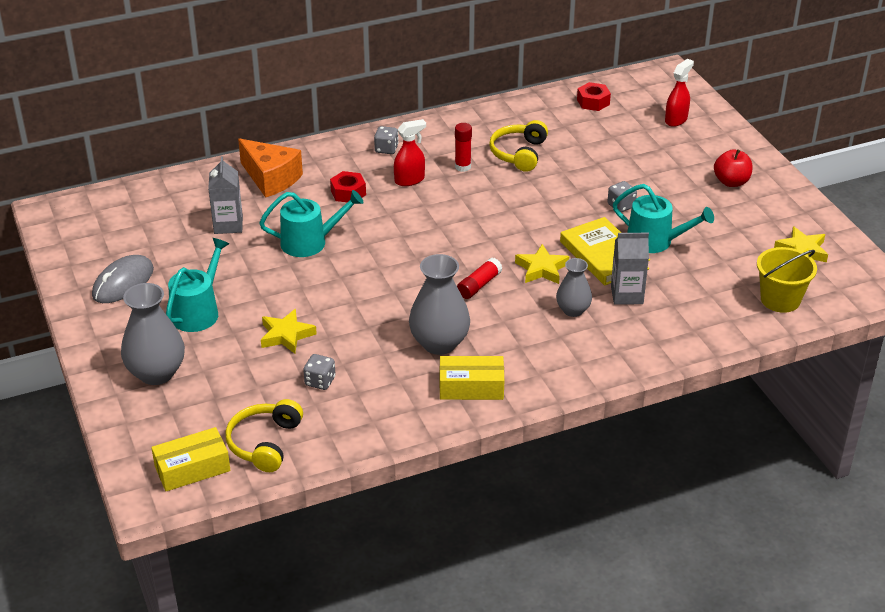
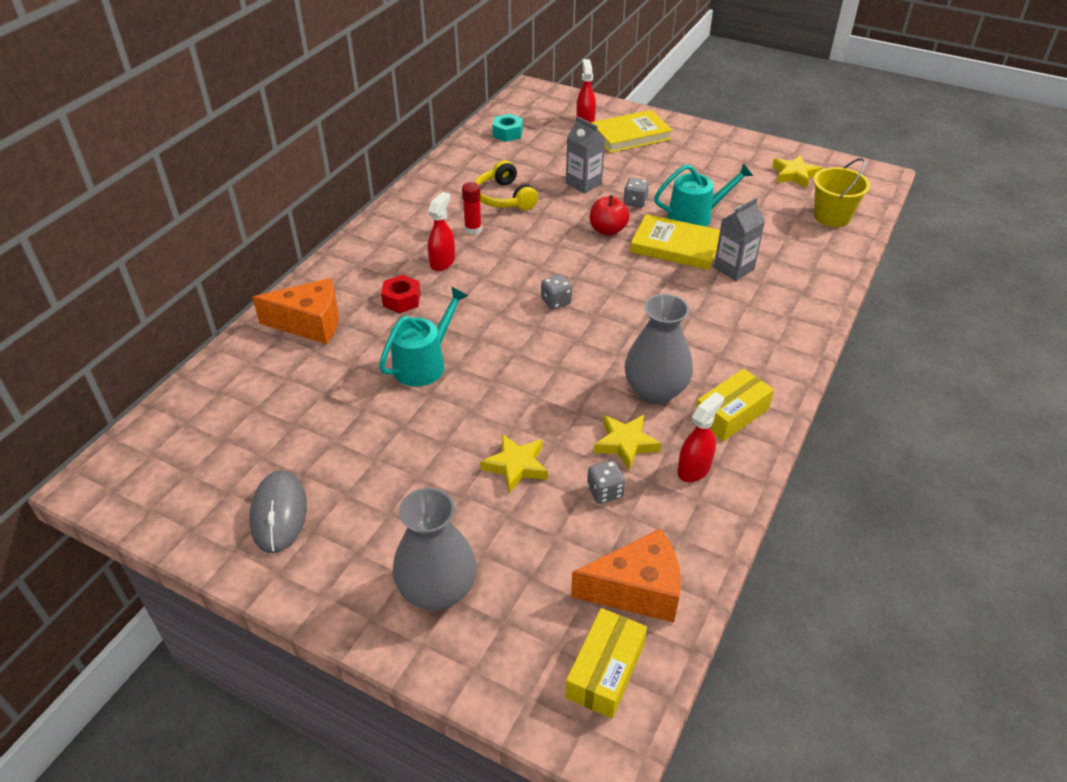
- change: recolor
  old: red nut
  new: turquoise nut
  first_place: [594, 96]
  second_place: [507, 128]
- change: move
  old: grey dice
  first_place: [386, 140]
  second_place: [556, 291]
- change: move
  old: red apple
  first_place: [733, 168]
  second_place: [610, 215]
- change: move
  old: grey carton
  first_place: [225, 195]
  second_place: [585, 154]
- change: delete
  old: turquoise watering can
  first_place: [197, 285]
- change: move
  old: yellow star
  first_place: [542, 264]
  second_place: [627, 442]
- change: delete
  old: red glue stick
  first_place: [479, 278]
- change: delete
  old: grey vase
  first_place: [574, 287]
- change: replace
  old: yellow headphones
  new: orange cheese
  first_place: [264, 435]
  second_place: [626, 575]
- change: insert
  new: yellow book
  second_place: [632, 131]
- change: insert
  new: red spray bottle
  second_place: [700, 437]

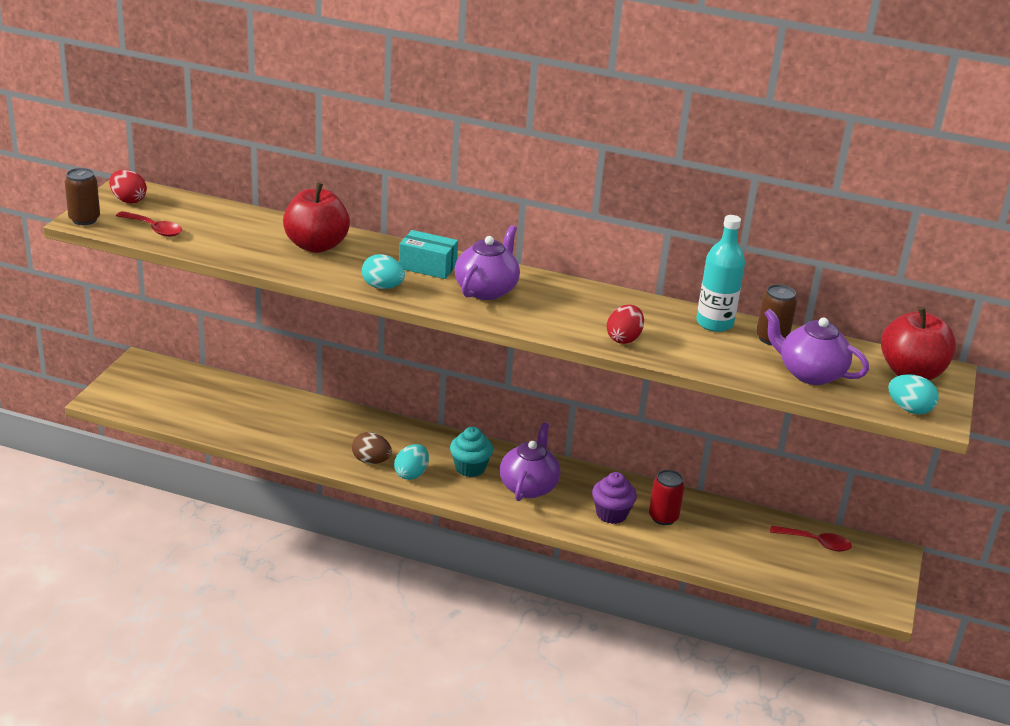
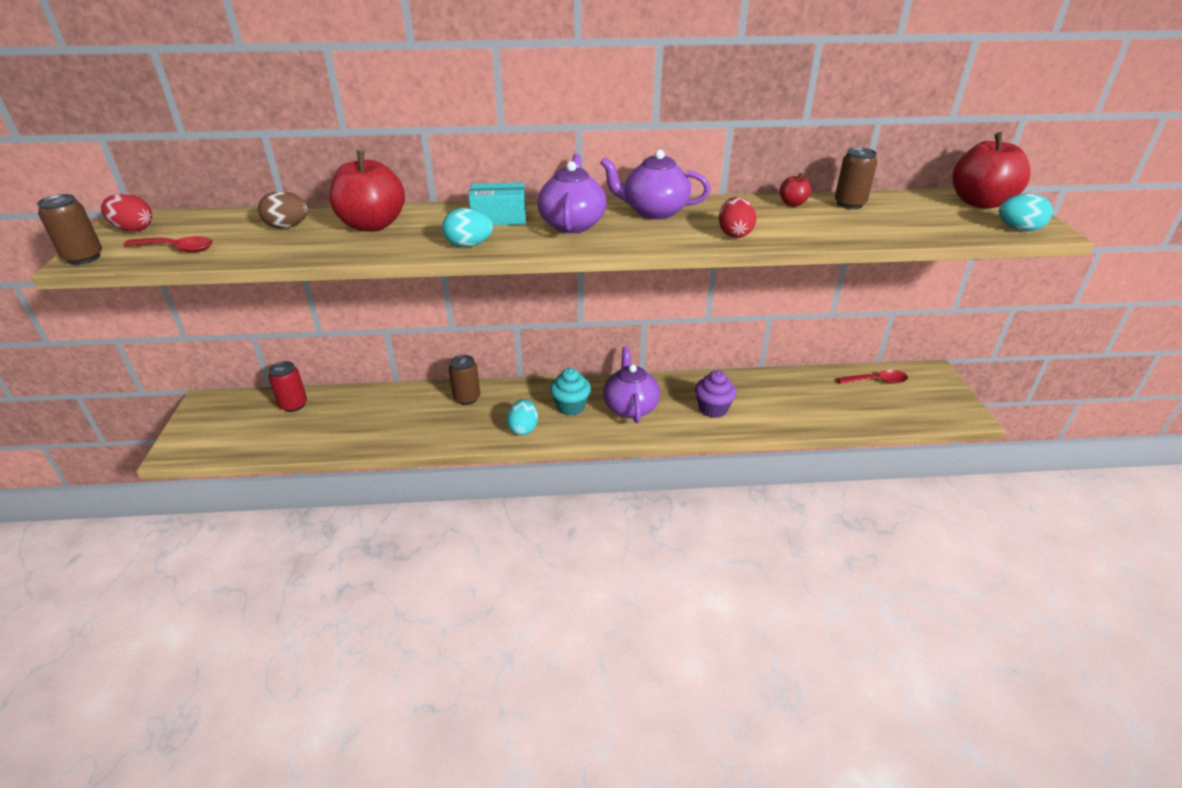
- change: replace
  old: turquoise bottle
  new: red apple
  first_place: [720, 273]
  second_place: [795, 190]
- change: move
  old: purple teapot
  first_place: [816, 347]
  second_place: [655, 184]
- change: move
  old: brown egg
  first_place: [372, 448]
  second_place: [283, 210]
- change: move
  old: red can
  first_place: [667, 497]
  second_place: [287, 386]
- change: insert
  new: brown can
  second_place: [464, 380]

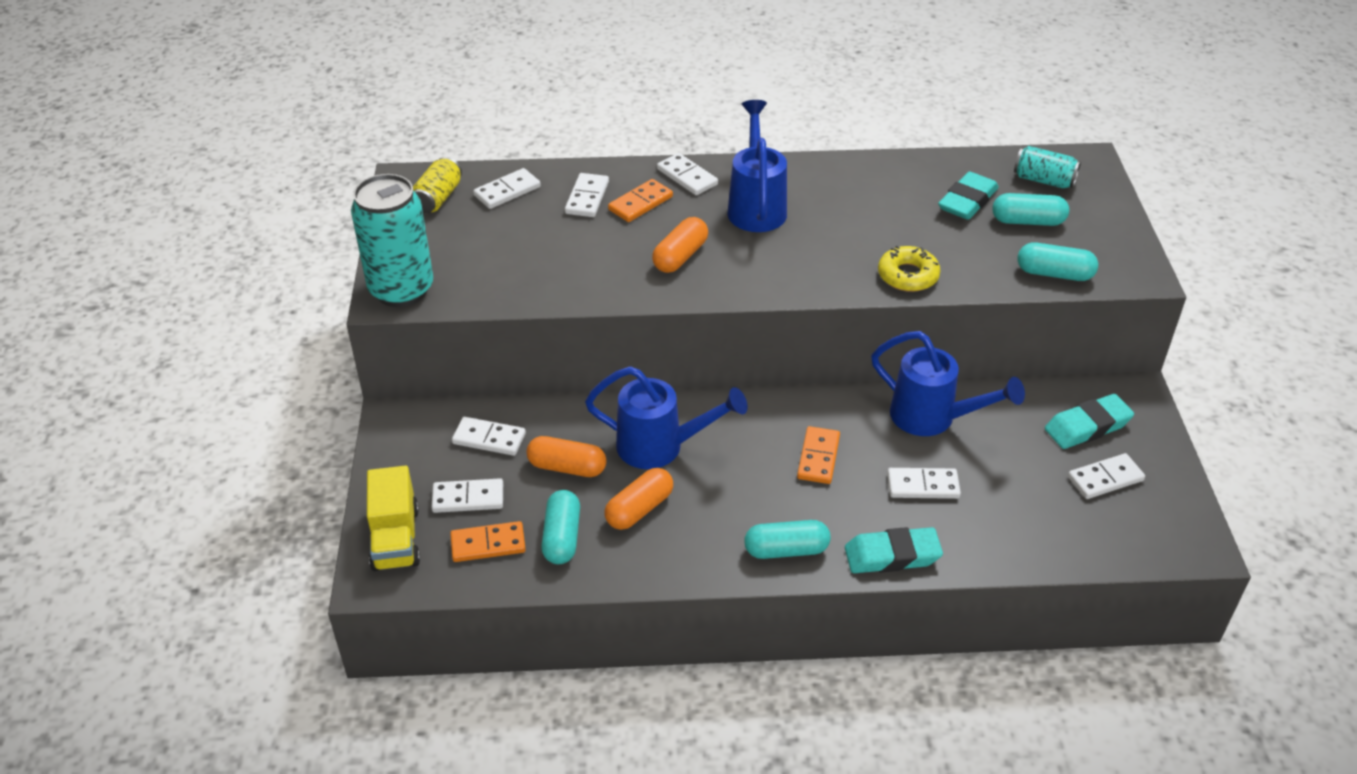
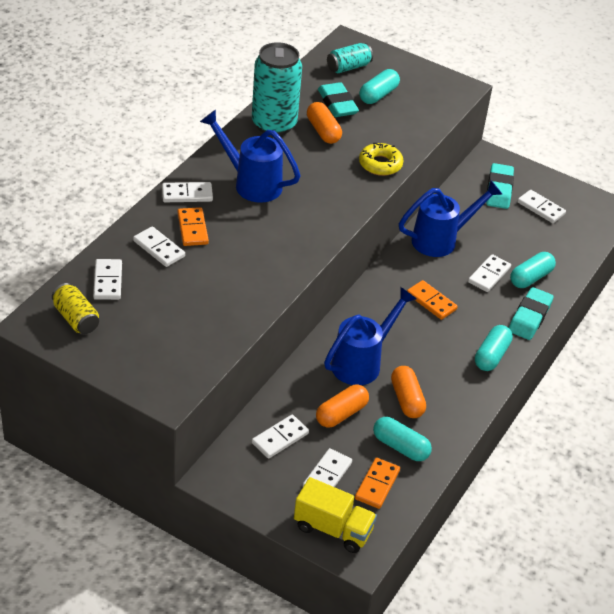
- change: move
  old: turquoise can
  first_place: [392, 240]
  second_place: [277, 89]
- change: move
  old: orange capsule
  first_place: [680, 245]
  second_place: [324, 123]
- change: move
  old: turquoise capsule
  first_place: [1058, 261]
  second_place: [533, 270]
- change: rotate
  old: white domino
  first_place: [1106, 476]
  second_place: [541, 206]
  degrees: -60

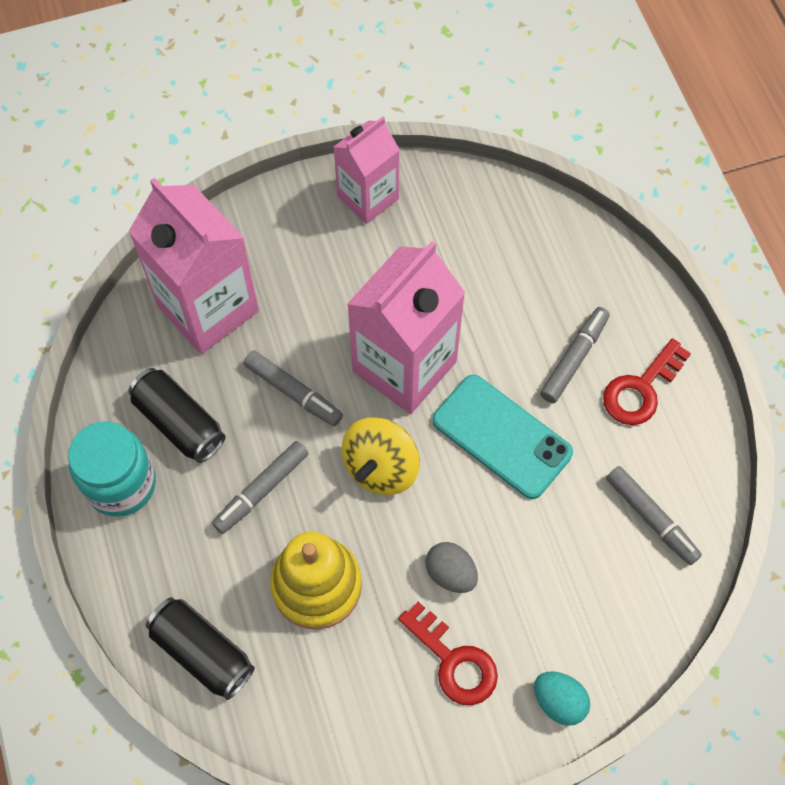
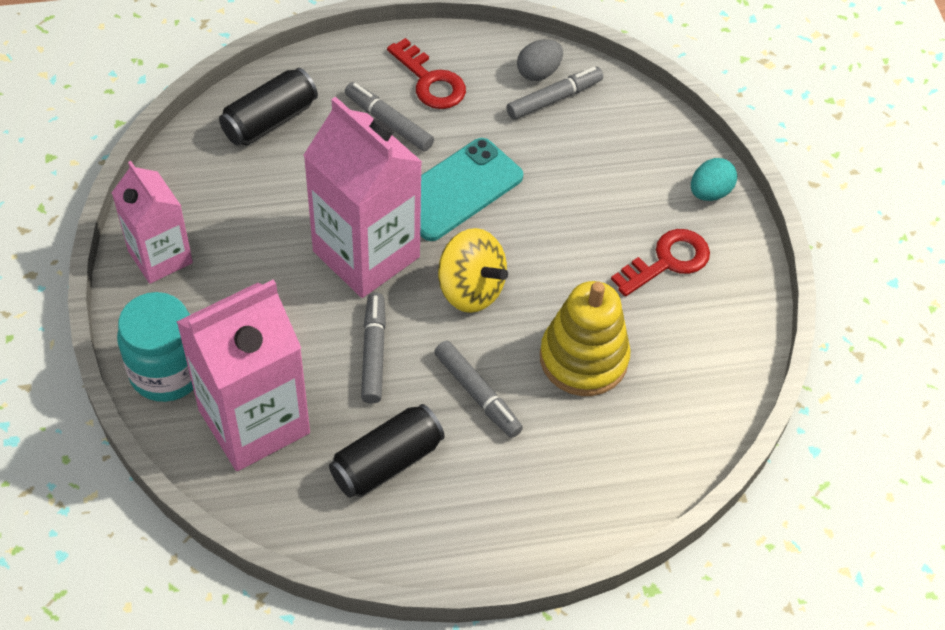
- change: rotate
  old: grey marker
  first_place: [293, 388]
  second_place: [373, 348]
  degrees: -45
- change: move
  old: turquoise jar
  first_place: [112, 469]
  second_place: [155, 347]
- change: move
  old: grey egg
  first_place: [452, 567]
  second_place: [540, 60]
- change: move
  old: black can
  first_place: [200, 648]
  second_place: [268, 107]

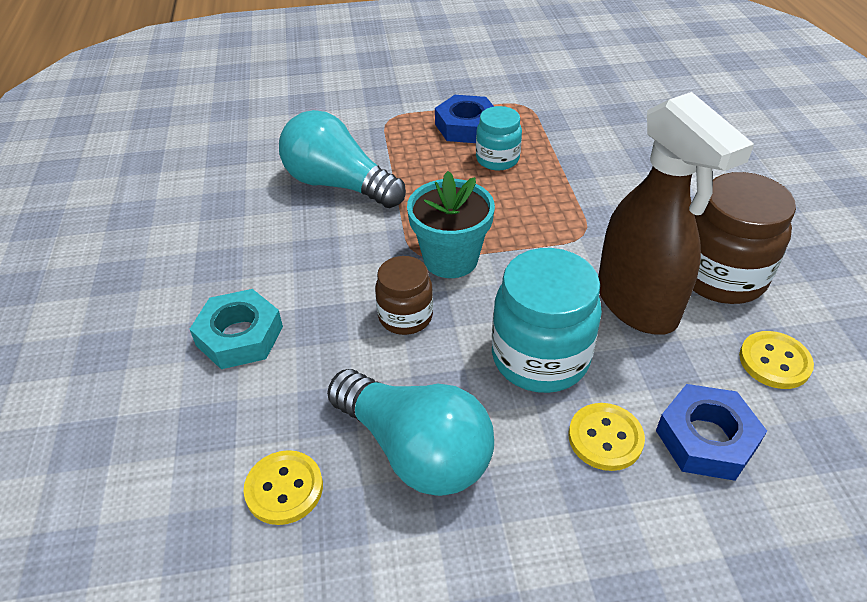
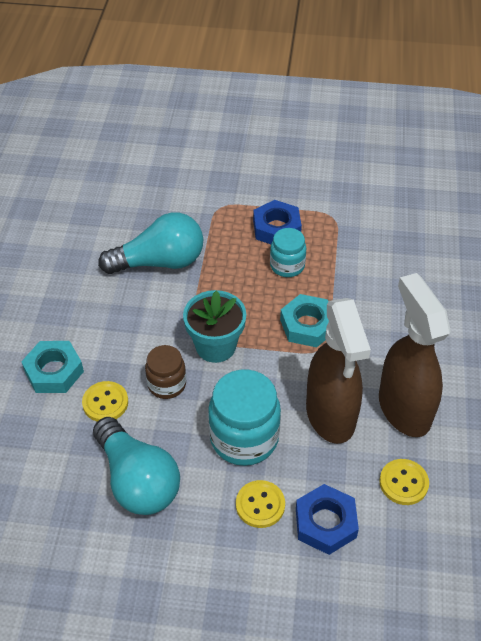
- change: rotate
  old: turquoise light bulb
  first_place: [342, 159]
  second_place: [150, 243]
  degrees: 120
- change: replace
  old: brown jar
  new: brown spray bottle
  first_place: [744, 238]
  second_place: [415, 355]
- change: move
  old: yellow button
  first_place: [283, 487]
  second_place: [105, 401]
- change: insert
  new: turquoise nut
  second_place: [304, 320]

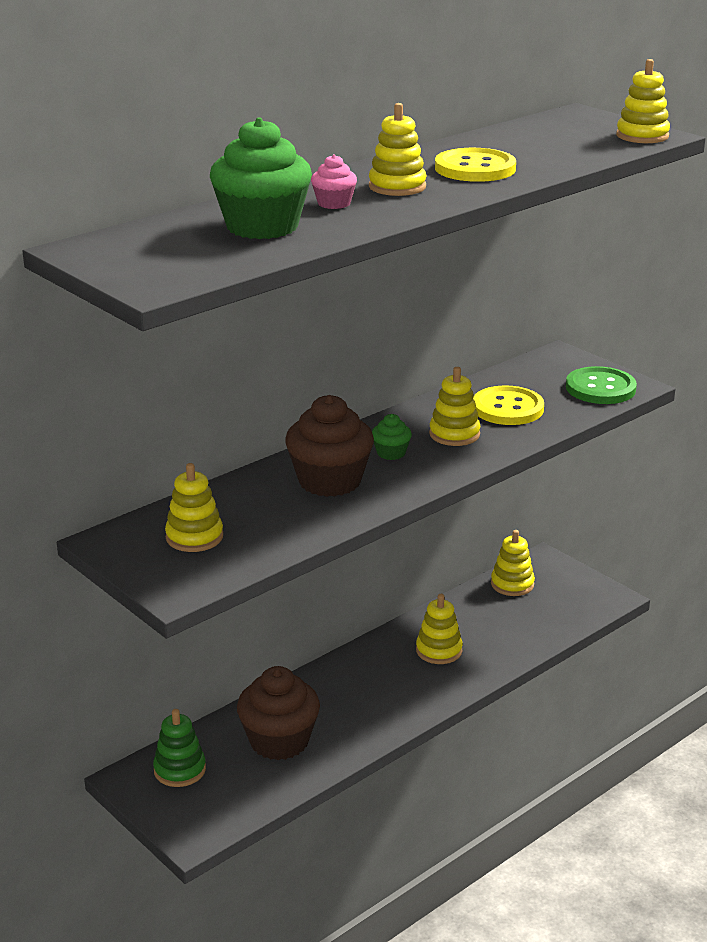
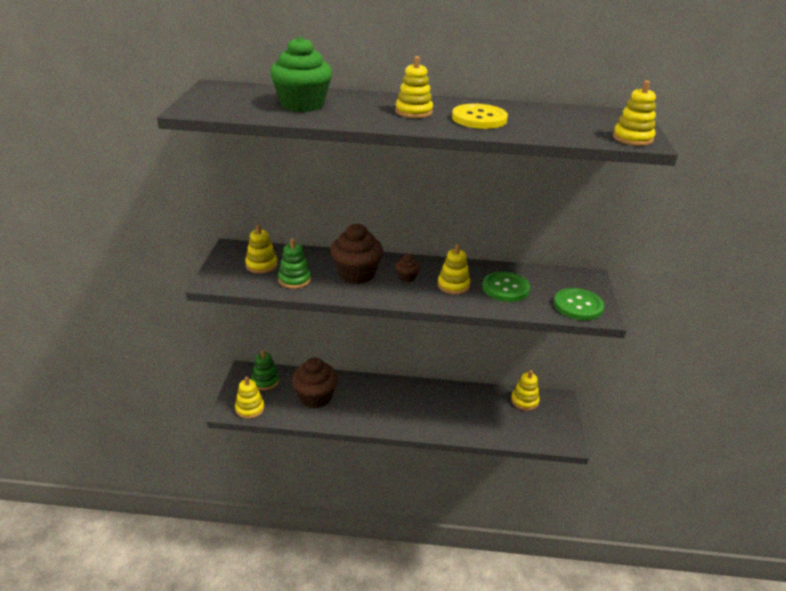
- change: delete
  old: pink cupcake
  first_place: [334, 181]
- change: recolor
  old: yellow button
  new: green button
  first_place: [508, 405]
  second_place: [506, 286]
- change: recolor
  old: green cupcake
  new: brown cupcake
  first_place: [392, 437]
  second_place: [408, 268]
- change: move
  old: yellow stacking toy
  first_place: [439, 629]
  second_place: [249, 398]
- change: insert
  new: green stacking toy
  second_place: [294, 263]

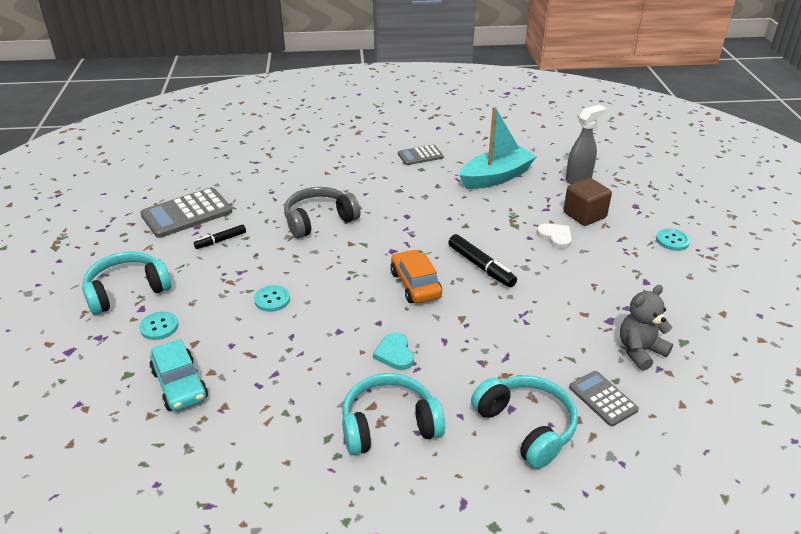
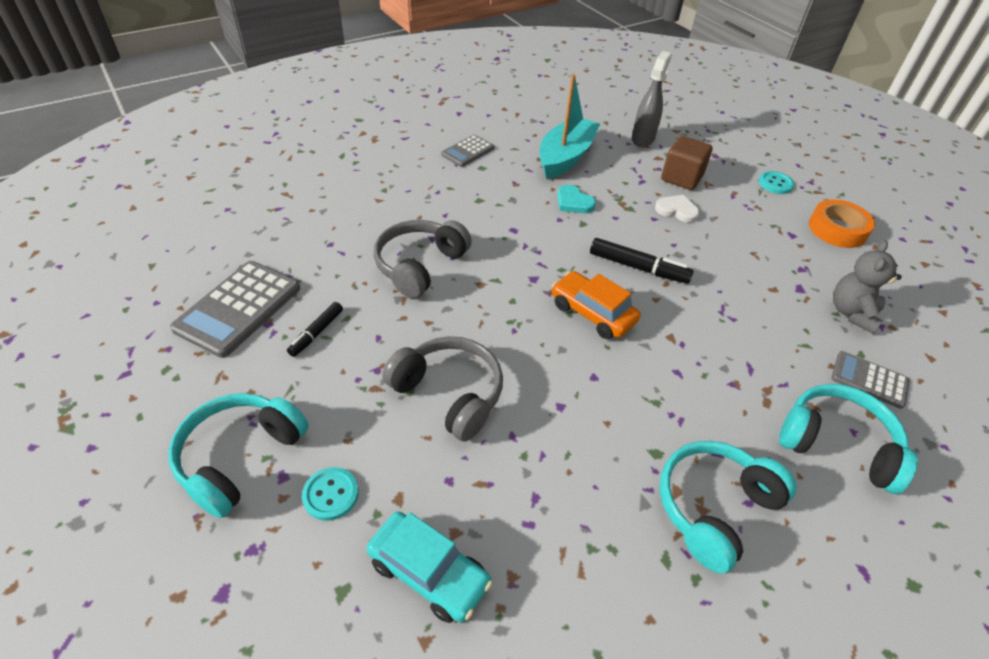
- change: replace
  old: turquoise button
  new: grey headphones
  first_place: [272, 298]
  second_place: [442, 389]
- change: move
  old: turquoise heart
  first_place: [393, 351]
  second_place: [577, 199]
- change: insert
  new: orange tape
  second_place: [842, 223]

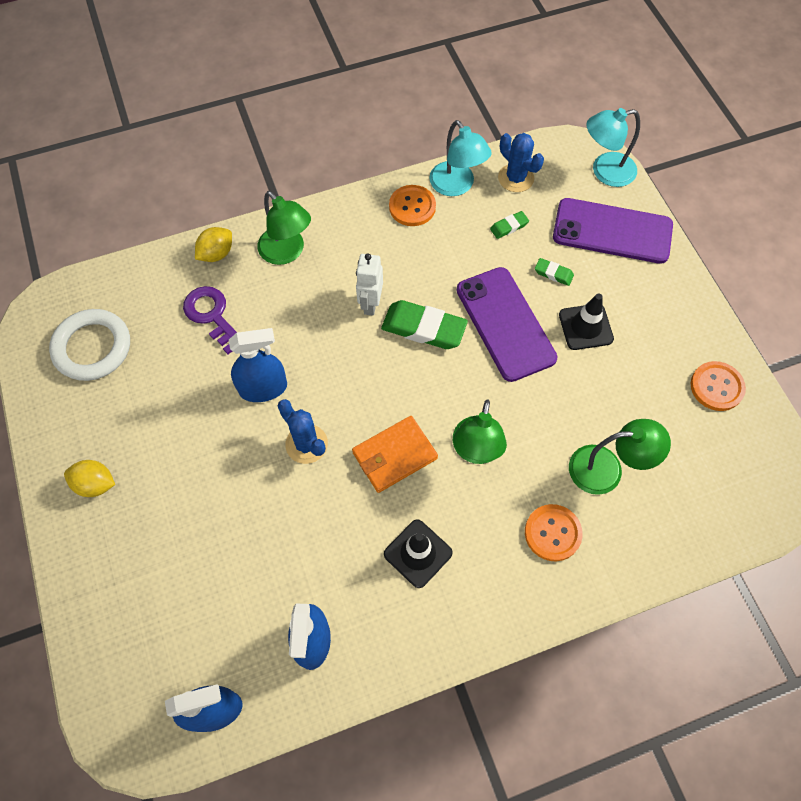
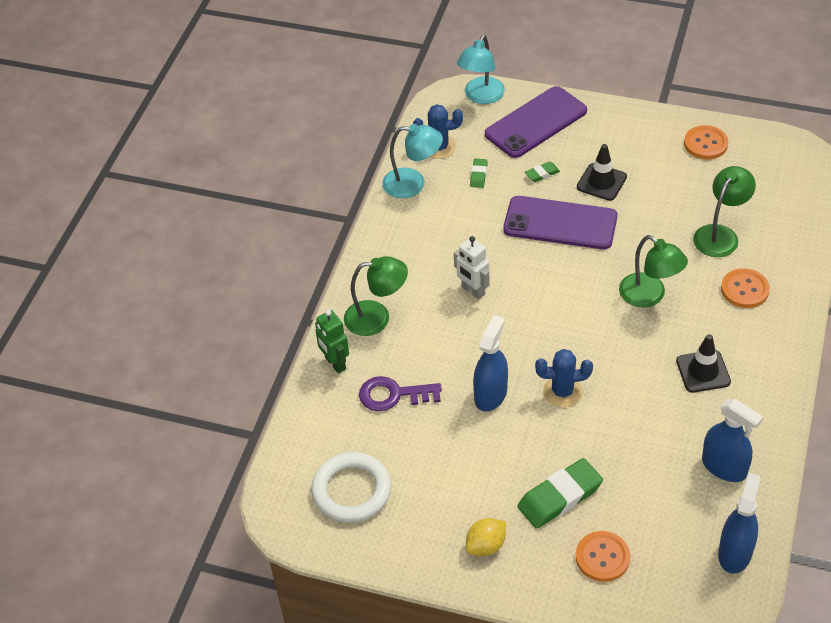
- change: move
  old: orange button
  first_place: [412, 205]
  second_place: [603, 556]
- change: replace
  old: yellow lemon
  new: green robot
  first_place: [213, 244]
  second_place: [332, 341]
- change: move
  old: green eraser
  first_place: [424, 324]
  second_place: [560, 493]
- change: delete
  old: orange wallet
  first_place: [395, 454]

